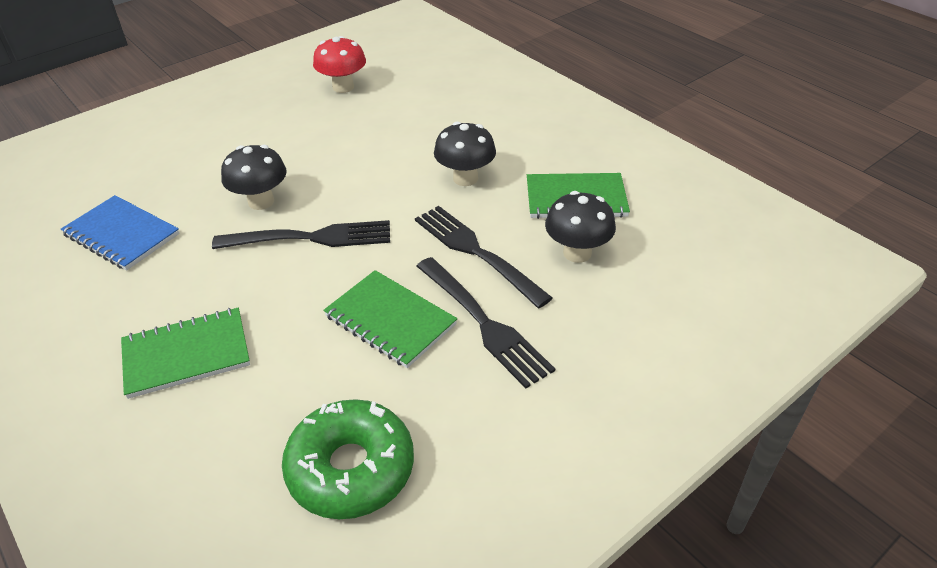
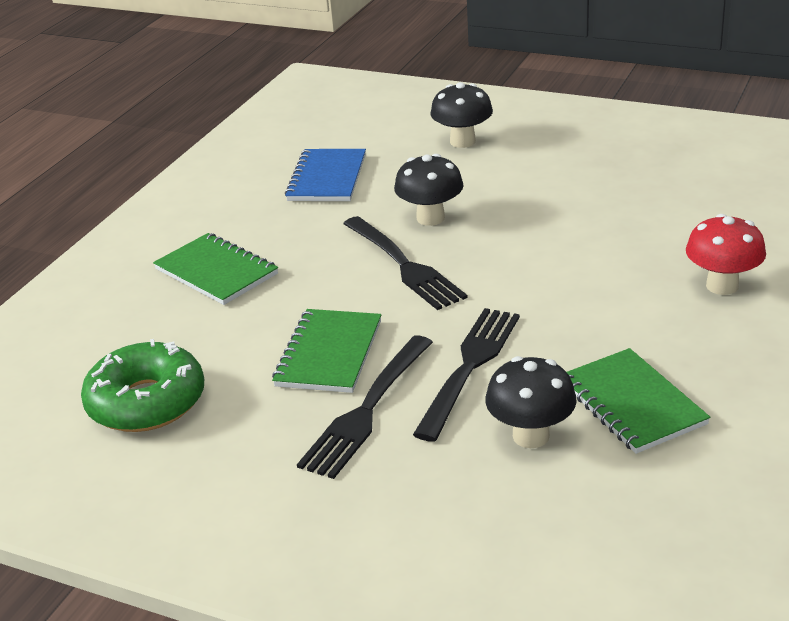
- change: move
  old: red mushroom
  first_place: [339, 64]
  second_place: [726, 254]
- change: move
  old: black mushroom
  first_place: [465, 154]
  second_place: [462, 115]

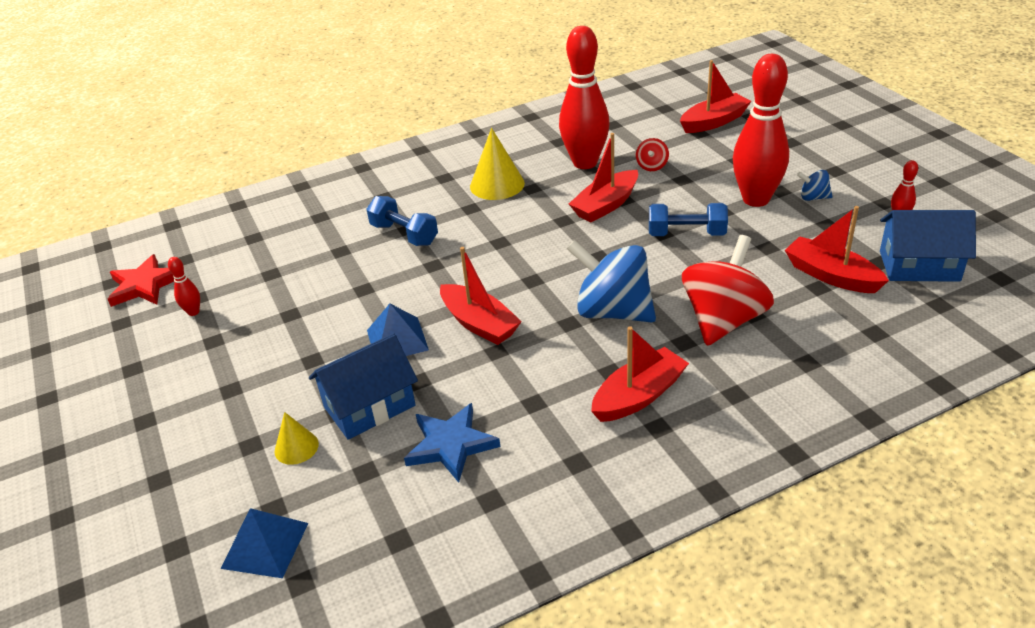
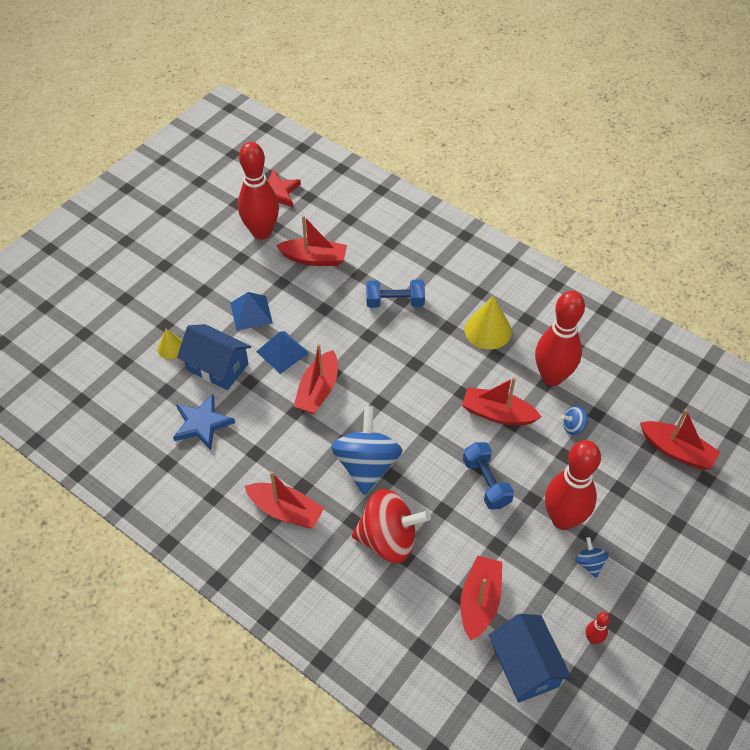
- change: recolor
  old: red spinning top
  new: blue spinning top
  first_place: [652, 154]
  second_place: [575, 420]
- change: rotate
  old: blue dumbbell
  first_place: [402, 221]
  second_place: [395, 294]
  degrees: 75
- change: resize
  old: red bowling pin
  first_place: [184, 286]
  second_place: [258, 191]
  factor: 2.47
- change: move
  old: blue pyramid
  first_place: [264, 543]
  second_place: [251, 311]
- change: insert
  new: red boat
  second_place: [311, 240]

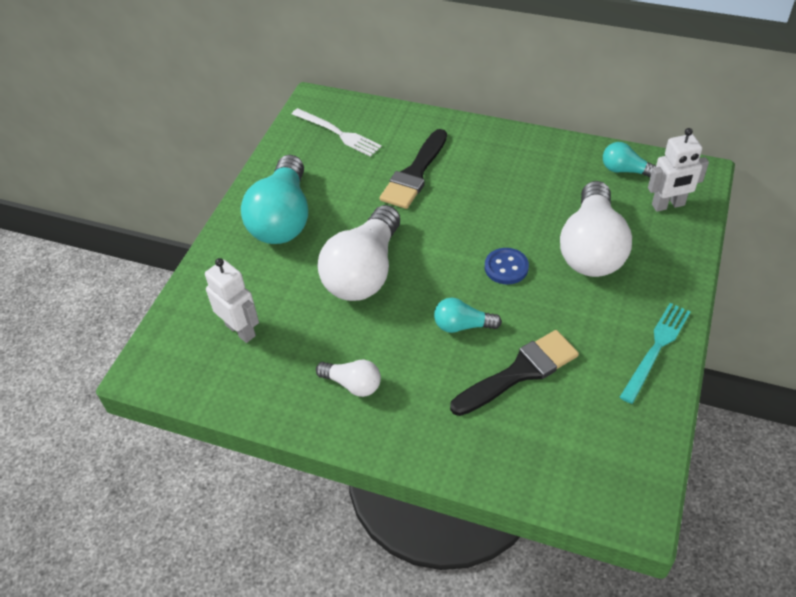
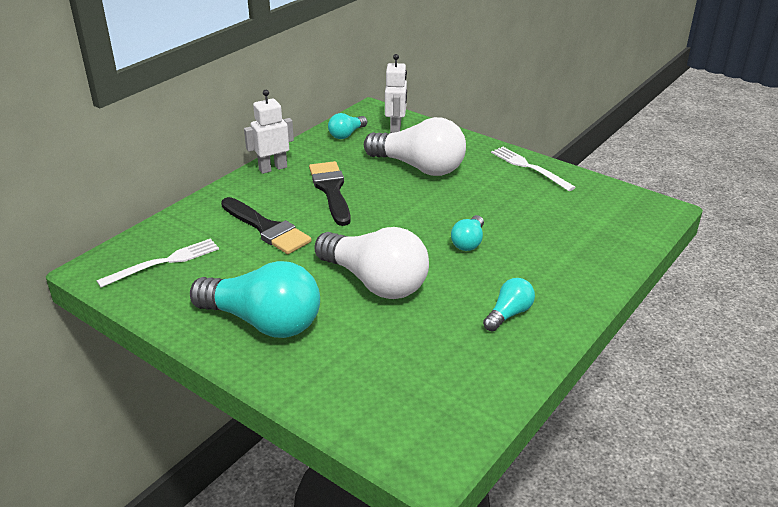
- change: delete
  old: blue button
  first_place: [507, 266]
- change: move
  old: white robot
  first_place: [232, 300]
  second_place: [269, 132]
- change: recolor
  old: turquoise fork
  new: white fork
  first_place: [655, 353]
  second_place: [533, 169]
- change: move
  old: black brush
  first_place: [514, 373]
  second_place: [330, 193]
- change: recolor
  old: white light bulb
  new: turquoise light bulb
  first_place: [348, 378]
  second_place: [509, 304]

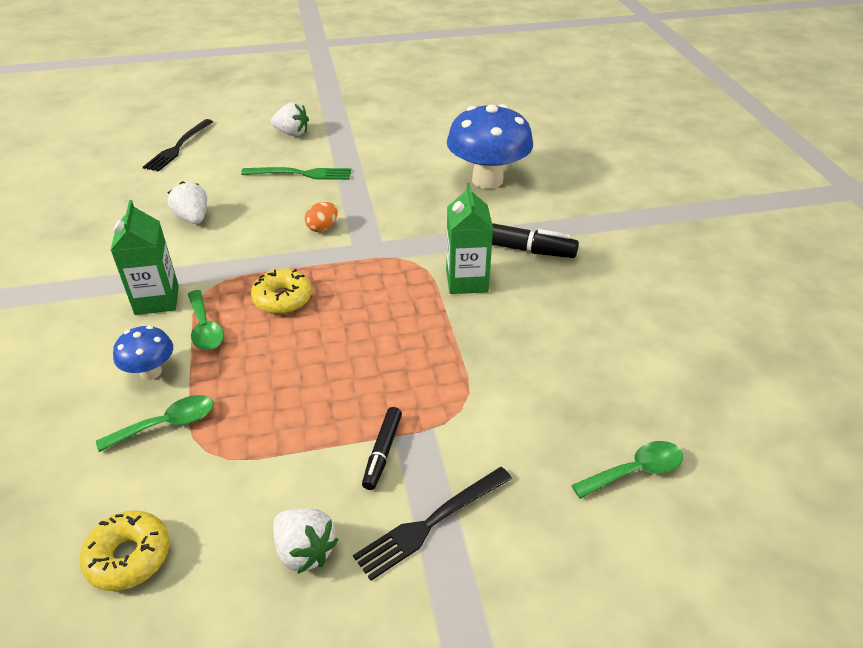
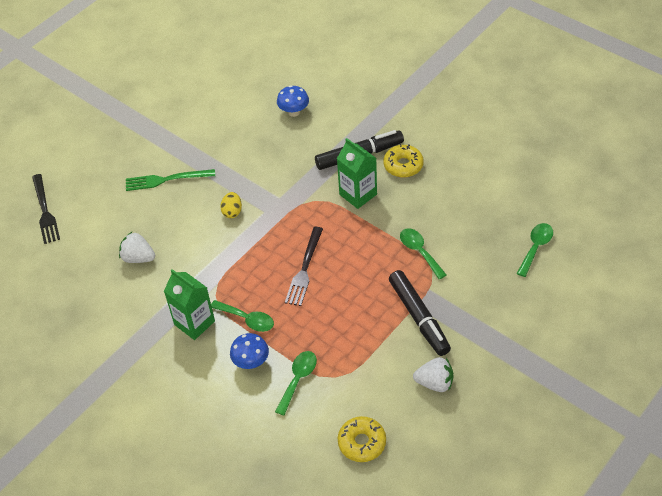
- change: delete
  old: white strawberry
  first_place: [290, 119]
- change: resize
  old: blue mushroom
  first_place: [490, 146]
  second_place: [293, 101]
  factor: 0.49
- change: rotate
  old: green fork
  first_place: [296, 173]
  second_place: [170, 180]
  degrees: -150
- change: recolor
  old: orange egg
  new: yellow egg
  first_place: [321, 217]
  second_place: [231, 205]
- change: move
  old: yellow donut
  first_place: [281, 291]
  second_place: [403, 160]
- change: resize
  old: black marker
  first_place: [382, 448]
  second_place: [420, 313]
  factor: 1.78
- change: move
  old: black fork
  first_place: [432, 524]
  second_place: [304, 266]
- change: insert
  new: green spoon
  second_place: [423, 253]

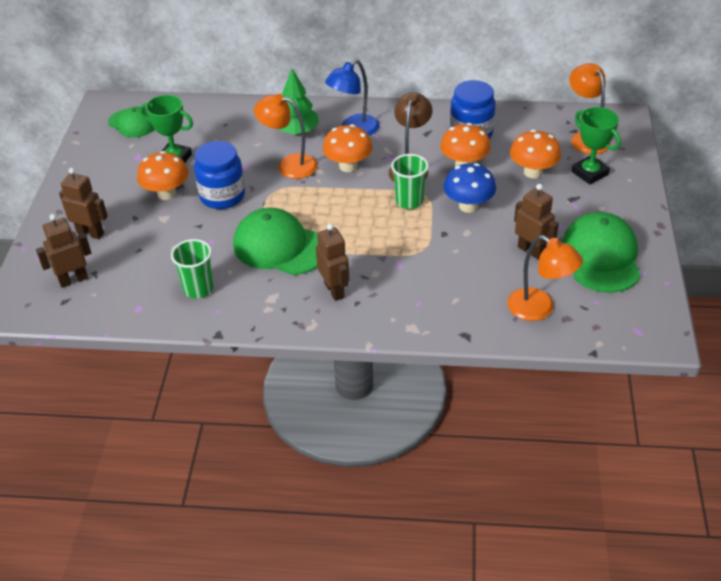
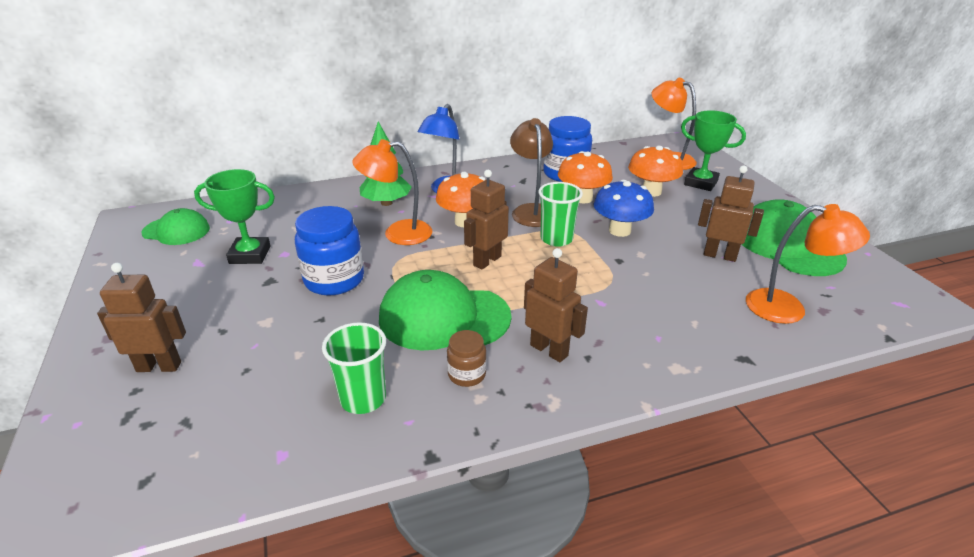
- change: delete
  old: orange mushroom
  first_place: [162, 175]
- change: move
  old: brown robot
  first_place: [63, 251]
  second_place: [486, 219]
- change: insert
  new: brown jar
  second_place: [467, 358]

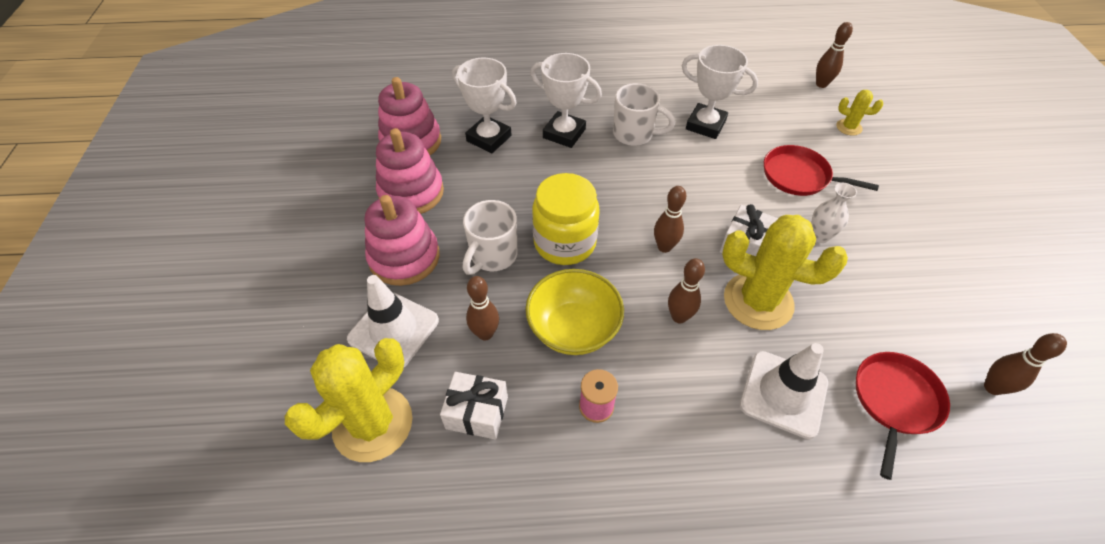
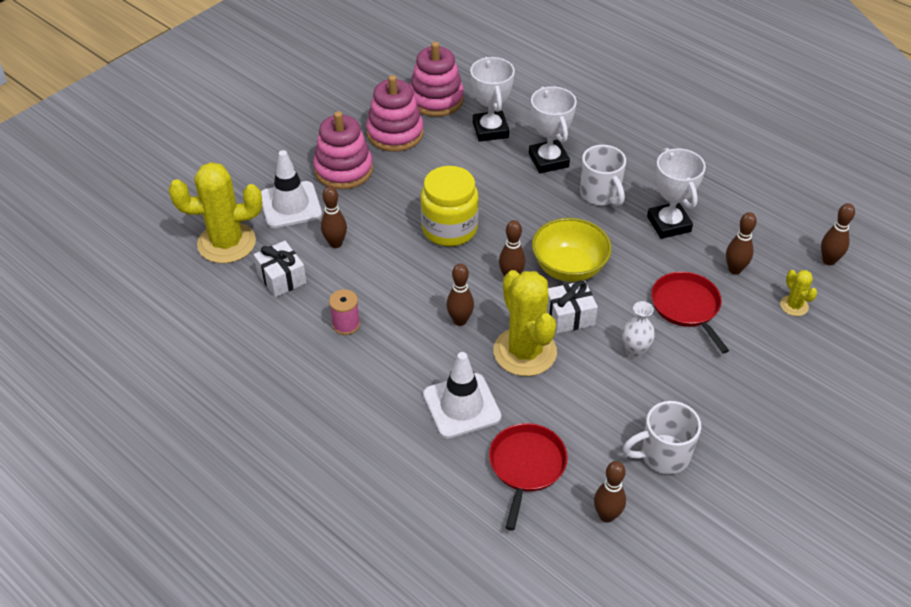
- change: move
  old: white mug
  first_place: [490, 237]
  second_place: [662, 437]
- change: move
  old: yellow bowl
  first_place: [574, 312]
  second_place: [572, 250]
- change: rotate
  old: red pan
  first_place: [903, 416]
  second_place: [528, 477]
  degrees: -60
- change: insert
  new: brown bowling pin
  second_place: [741, 243]

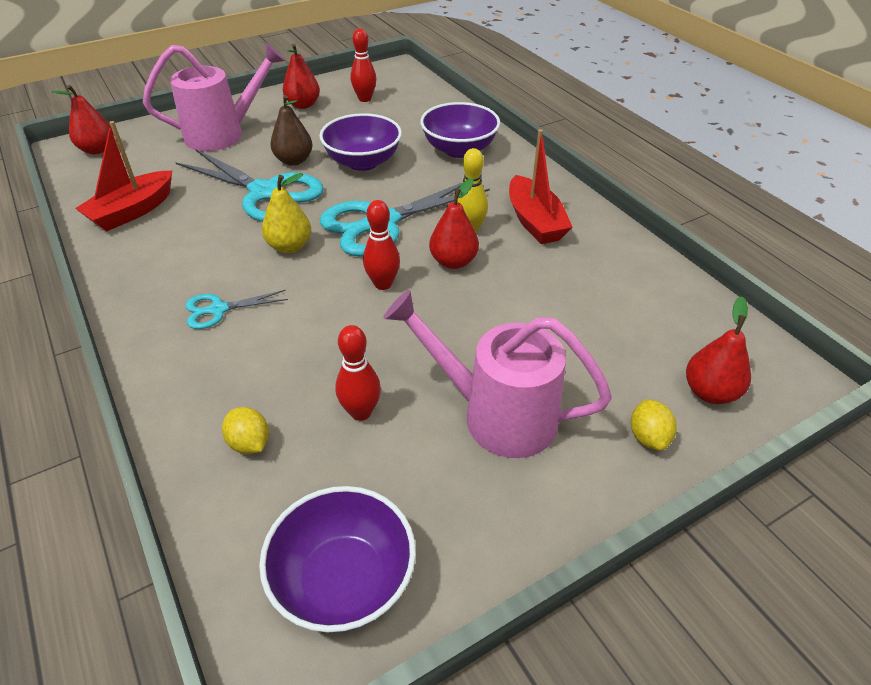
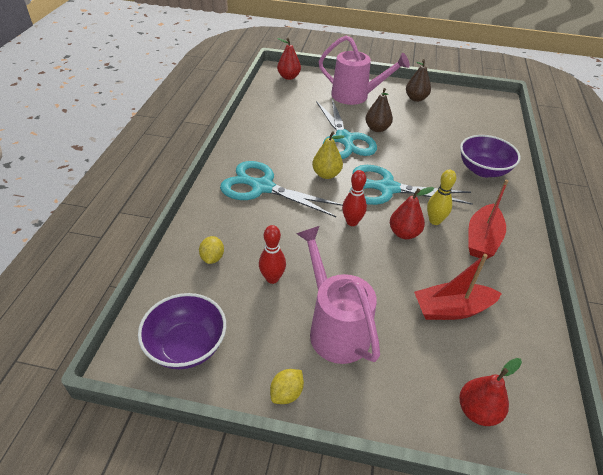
- change: delete
  old: red bowling pin
  first_place: [363, 65]
- change: recolor
  old: red pear
  new: brown pear
  first_place: [301, 76]
  second_place: [418, 80]
- change: delete
  old: purple bowl
  first_place: [360, 142]
- change: move
  old: red boat
  first_place: [123, 176]
  second_place: [458, 287]
- change: resize
  old: turquoise scissors
  first_place: [237, 309]
  second_place: [281, 189]
  factor: 2.05
- change: move
  old: yellow lemon
  first_place: [654, 425]
  second_place: [287, 386]

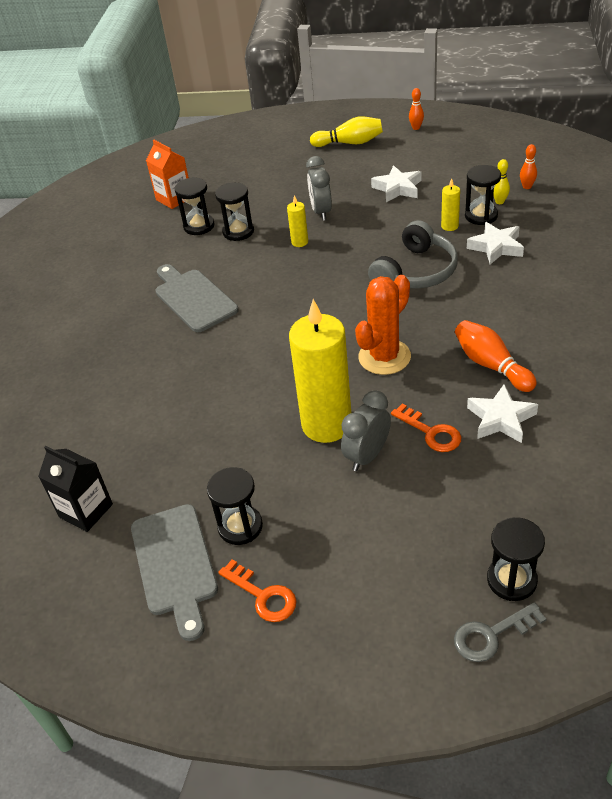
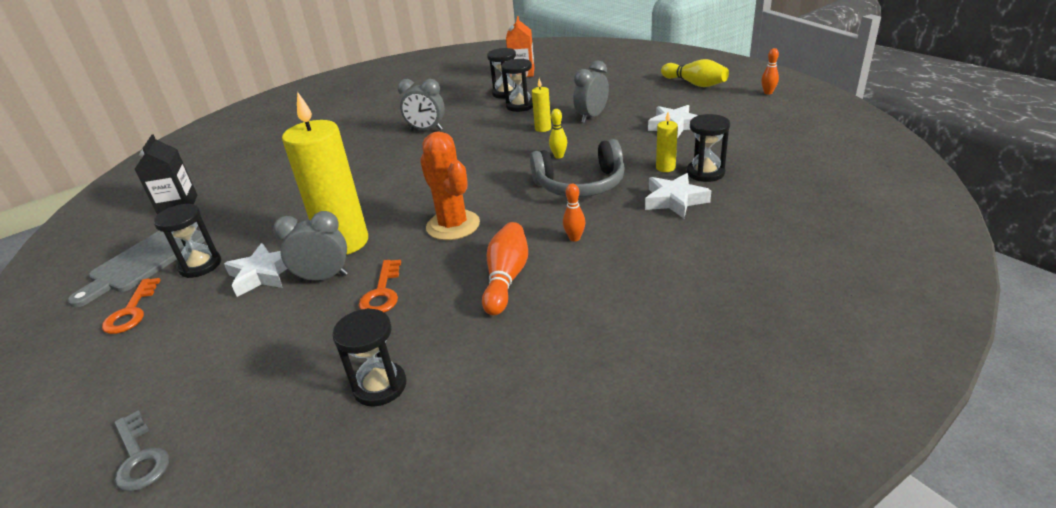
- change: move
  old: orange bowling pin
  first_place: [528, 166]
  second_place: [574, 213]
- change: move
  old: yellow bowling pin
  first_place: [501, 181]
  second_place: [558, 134]
- change: replace
  old: grey cutting board
  new: grey clock
  first_place: [197, 298]
  second_place: [421, 105]
- change: rotate
  old: orange cactus
  first_place: [383, 325]
  second_place: [450, 185]
  degrees: 60
- change: move
  old: white star
  first_place: [502, 413]
  second_place: [255, 270]
- change: move
  old: black hourglass
  first_place: [516, 559]
  second_place: [369, 357]
- change: rotate
  old: grey key
  first_place: [500, 632]
  second_place: [141, 451]
  degrees: -150

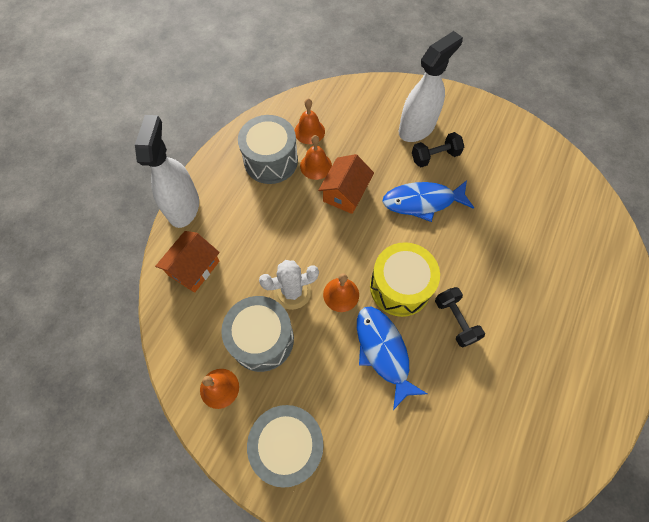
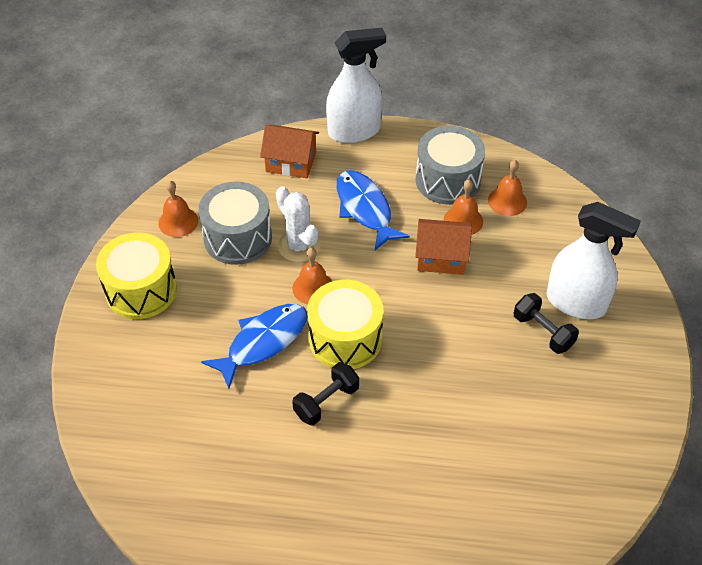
- change: move
  old: blue fish
  first_place: [428, 201]
  second_place: [373, 210]
- change: recolor
  old: grey drum
  new: yellow drum
  first_place: [285, 446]
  second_place: [136, 275]

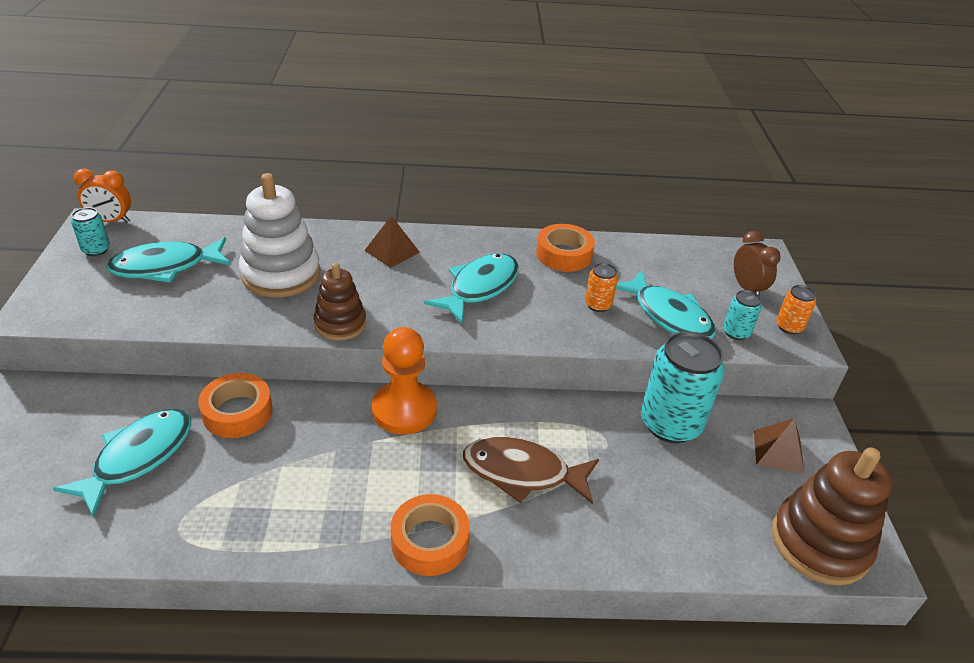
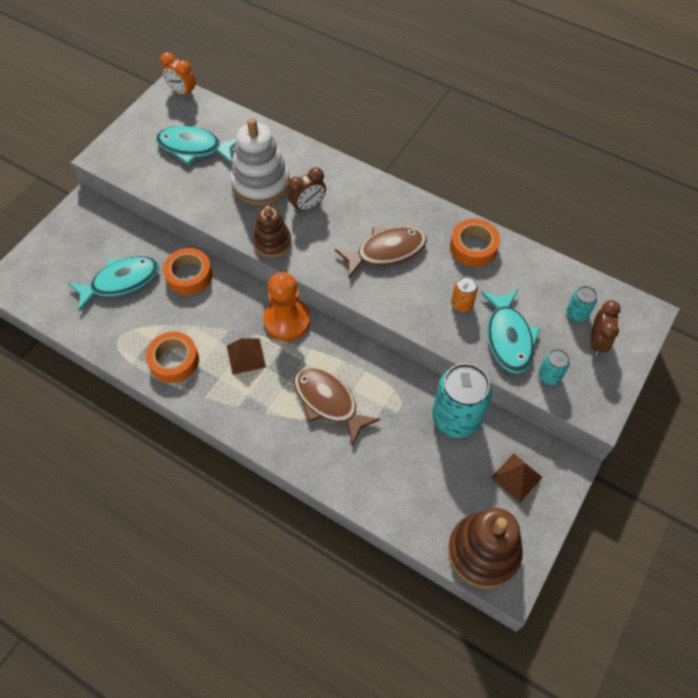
- change: move
  old: turquoise can
  first_place: [90, 231]
  second_place: [581, 304]
- change: move
  old: brown pyramid
  first_place: [392, 242]
  second_place: [246, 356]
- change: recolor
  old: turquoise fish
  new: brown fish
  first_place: [471, 288]
  second_place: [381, 252]
- change: delete
  old: orange can
  first_place: [796, 309]
- change: move
  old: orange tape
  first_place: [430, 535]
  second_place: [172, 357]
- change: insert
  new: brown clock
  second_place: [307, 190]

